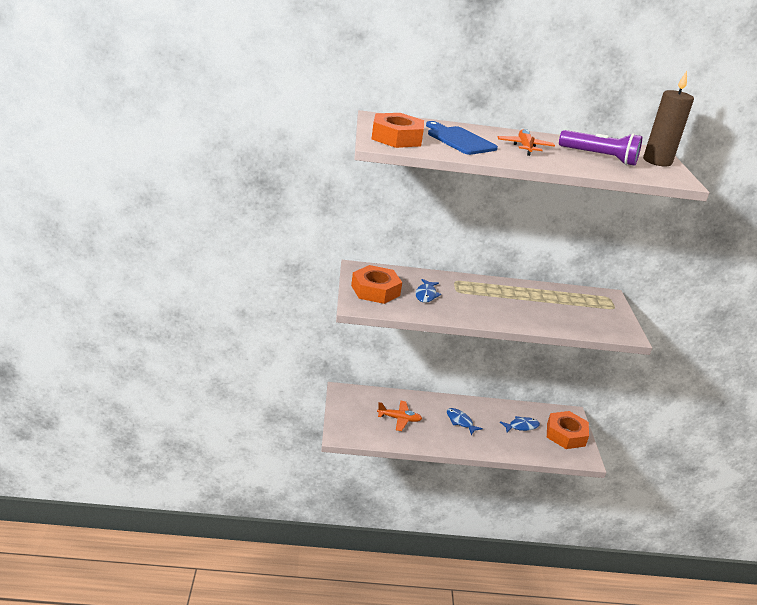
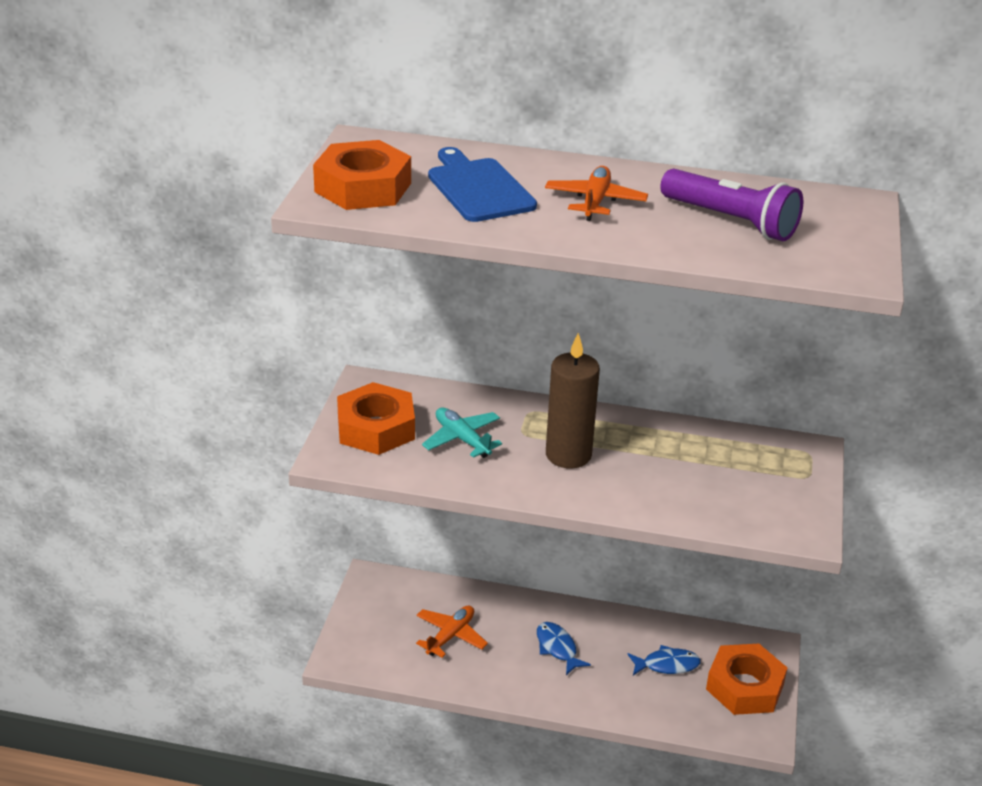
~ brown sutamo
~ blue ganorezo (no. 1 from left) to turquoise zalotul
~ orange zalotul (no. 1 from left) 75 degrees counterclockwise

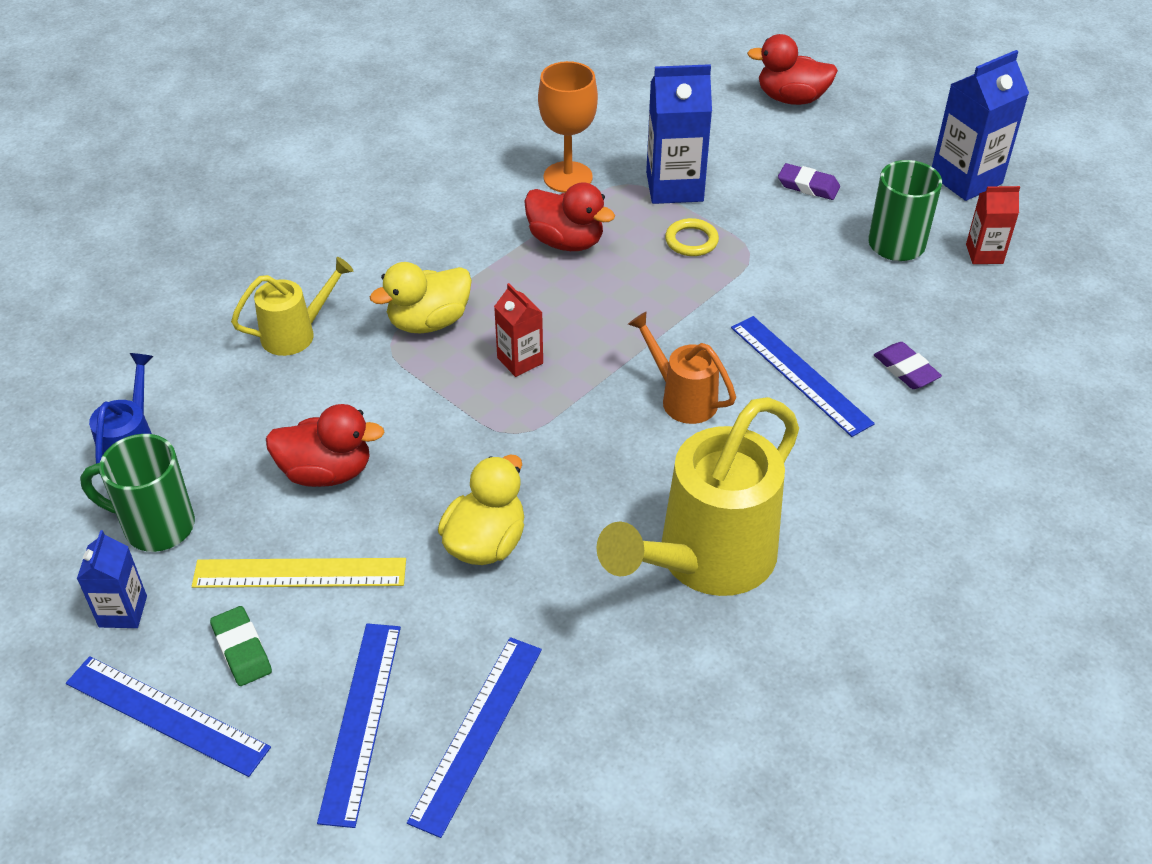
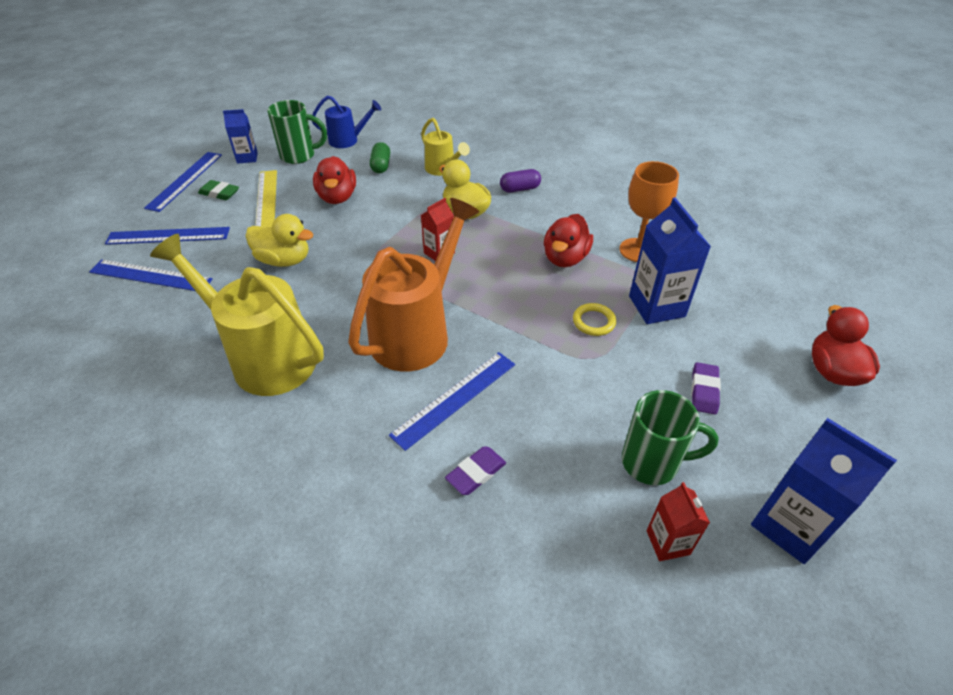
+ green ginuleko
+ purple ginuleko
~ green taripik (no. 1 from left) 90 degrees clockwise
~ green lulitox 60 degrees clockwise
~ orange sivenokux x1.93

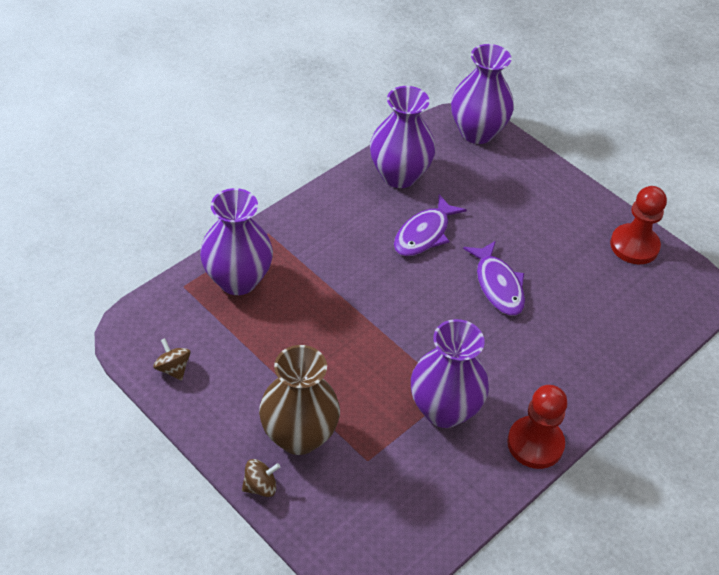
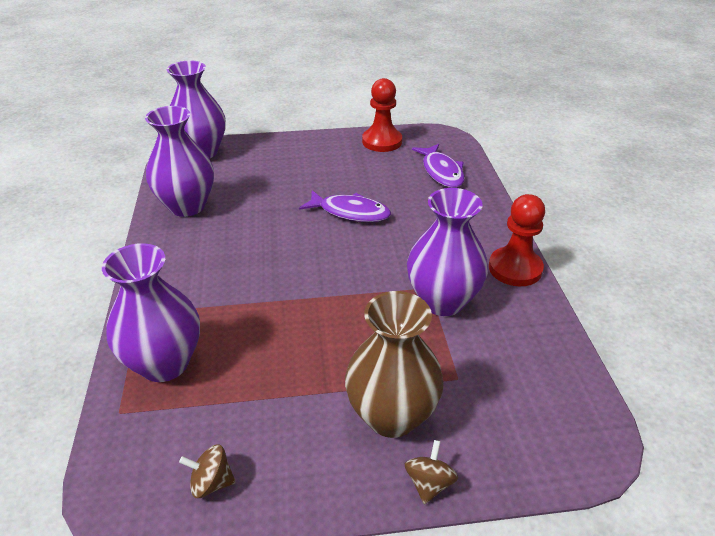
~ purple ganorezo (no. 1 from left in the first image) to purple ganorezo (no. 2 from left)

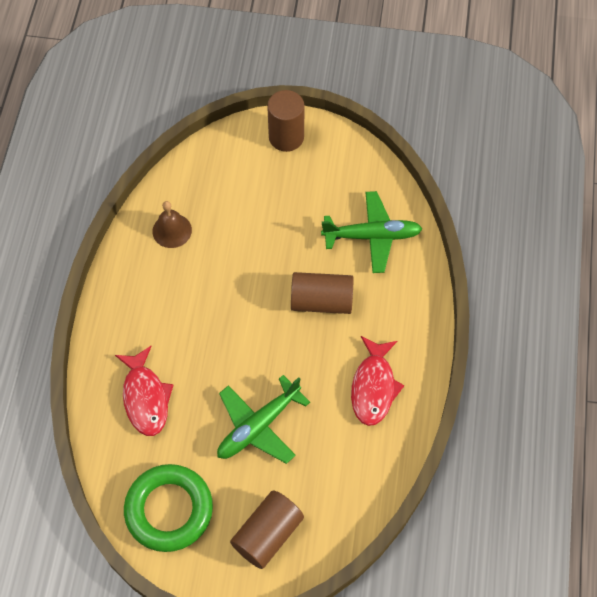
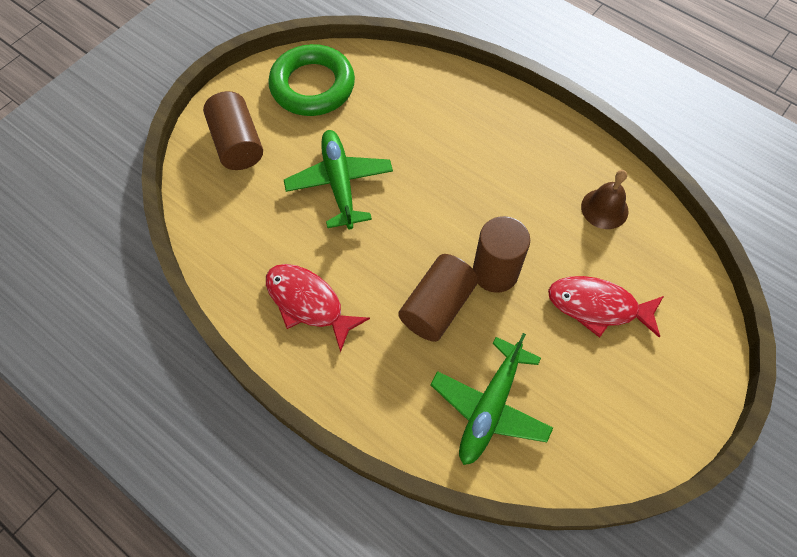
~ red ganorezo (no. 1 from left in the first image) to red ganorezo (no. 2 from left)
~ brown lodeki (no. 2 from left in the first image) to brown lodeki (no. 3 from left)

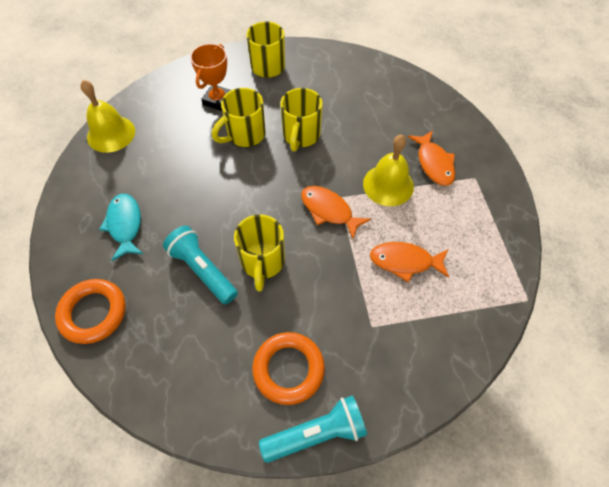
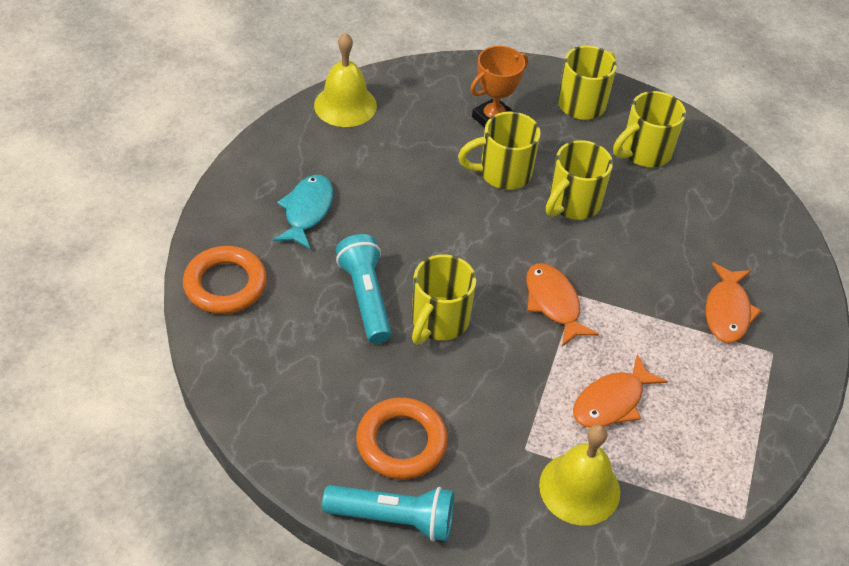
+ yellow taripik (no. 5 from left)
~ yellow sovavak (no. 2 from left)
~ orange ganorezo (no. 2 from left) 75 degrees counterclockwise

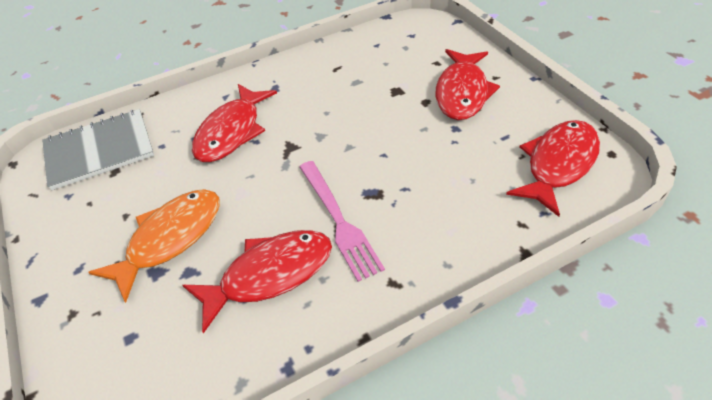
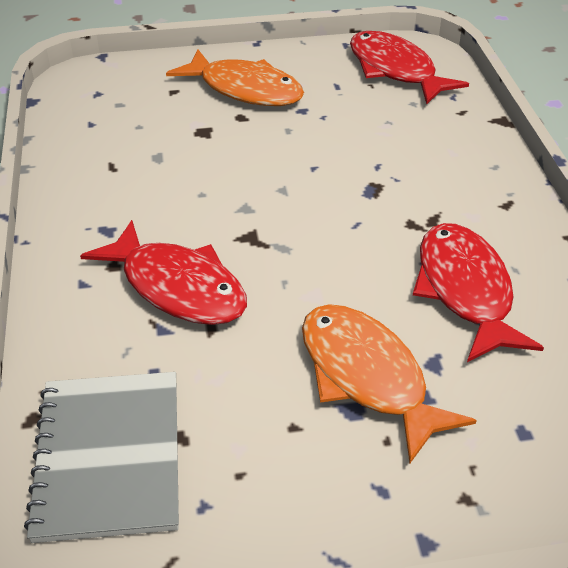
- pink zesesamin
~ red ganorezo (no. 3 from left) to orange ganorezo (no. 1 from left)

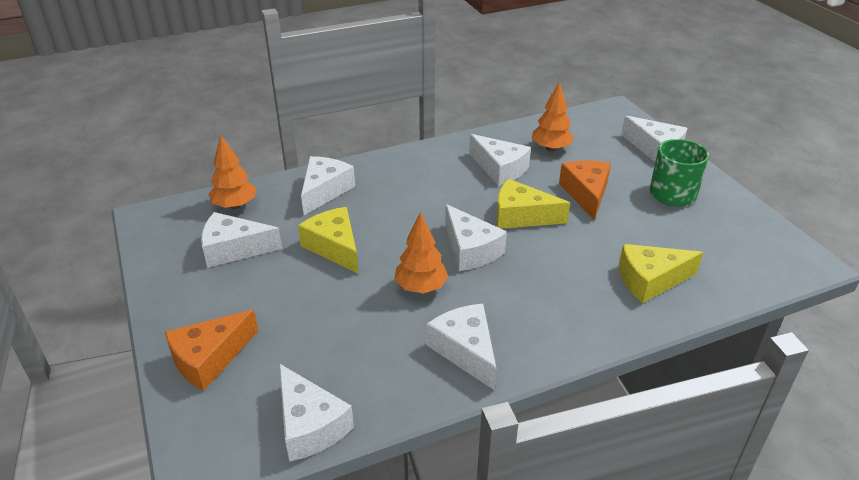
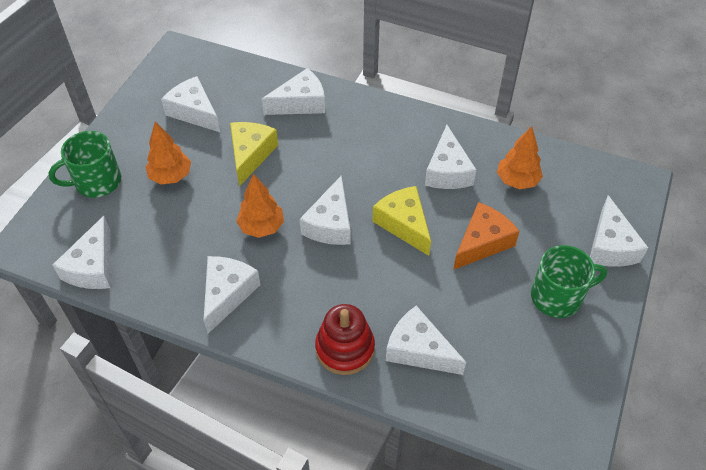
+ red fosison
~ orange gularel (no. 1 from left)
~ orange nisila (no. 1 from left) to green taripik (no. 1 from left)
~ yellow nisila (no. 3 from left) to white nisila (no. 6 from left)

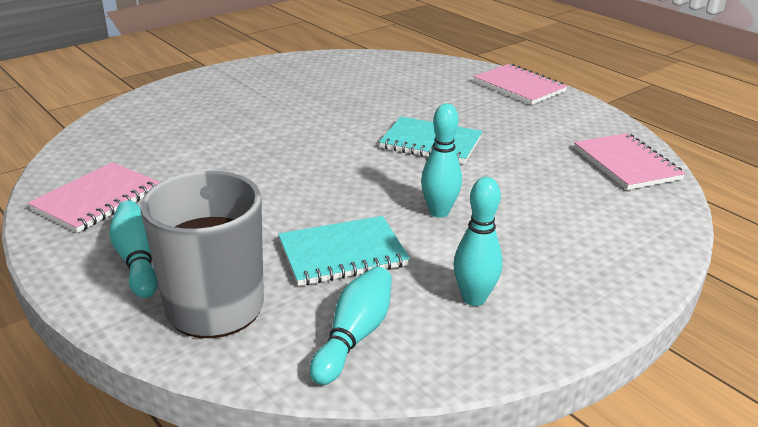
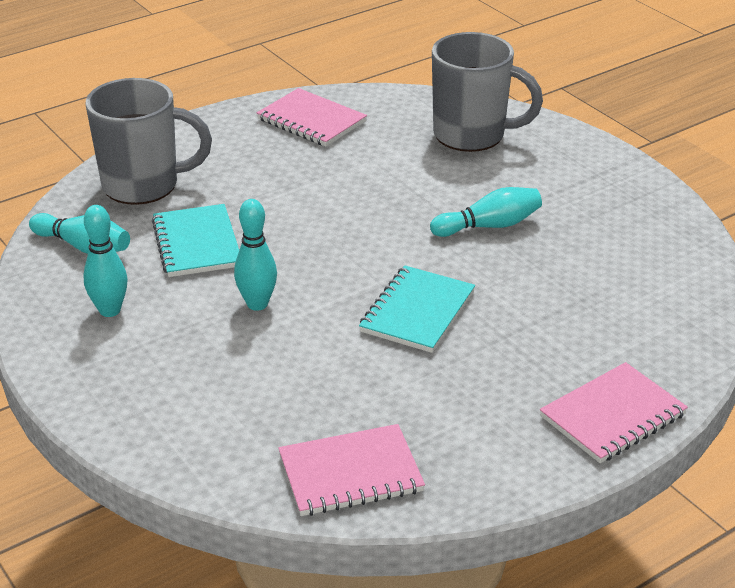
+ grey taripik (no. 2 from left)
~ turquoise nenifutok (no. 1 from left in the first image) to turquoise nenifutok (no. 4 from left)

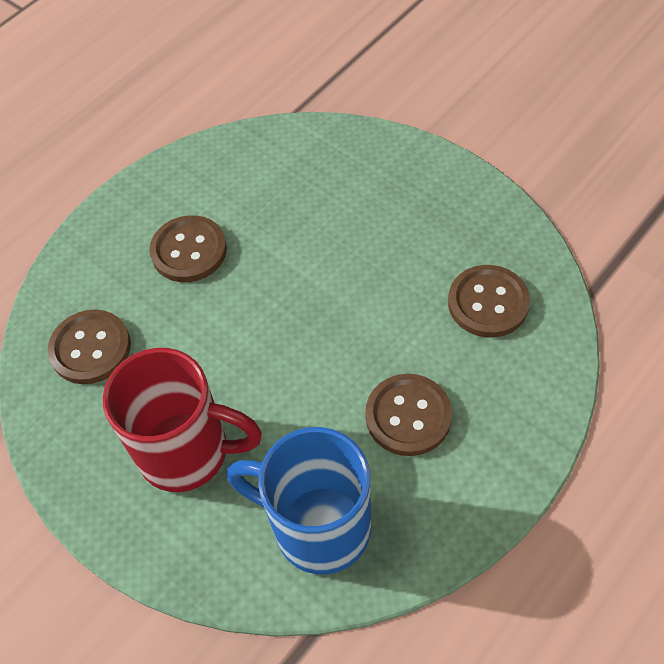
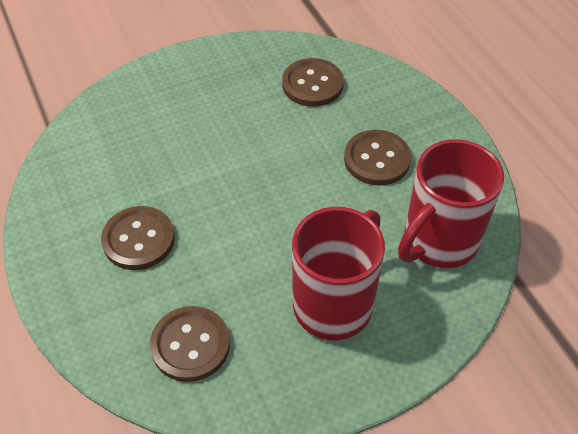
~ blue taripik to red taripik (no. 2 from left)

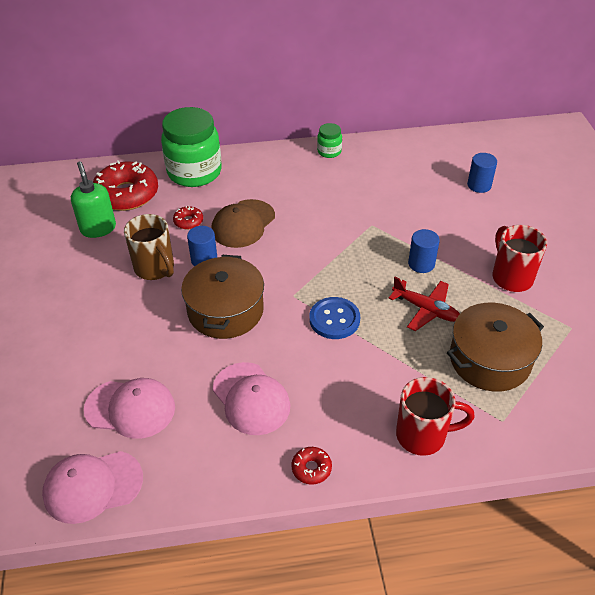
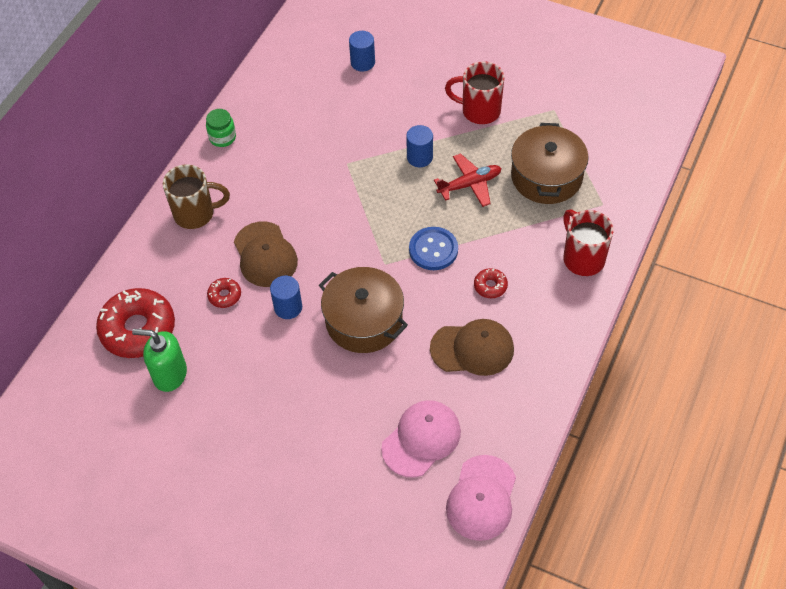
- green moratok (no. 1 from left)
~ brown taripik
~ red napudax (no. 3 from left)
~ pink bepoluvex (no. 3 from left) to brown bepoluvex (no. 2 from left)
~ red taripik (no. 1 from left in the first image) 60 degrees counterclockwise

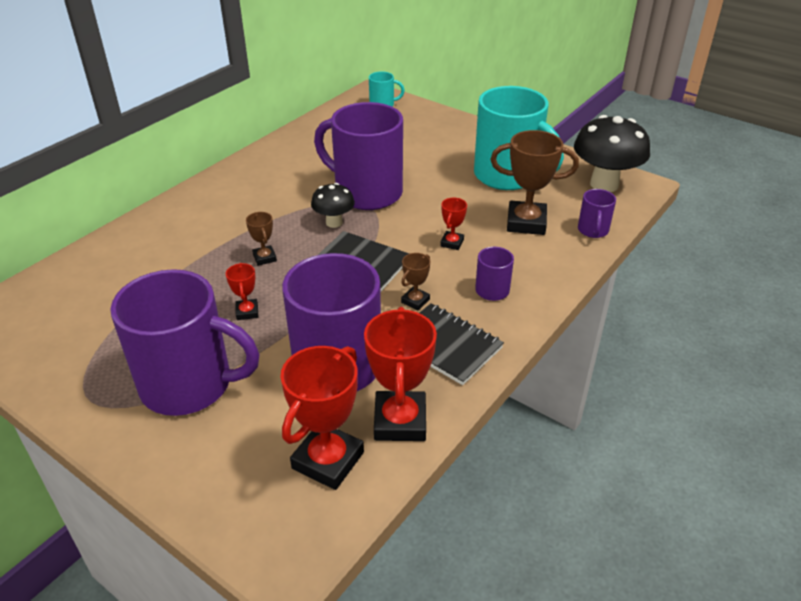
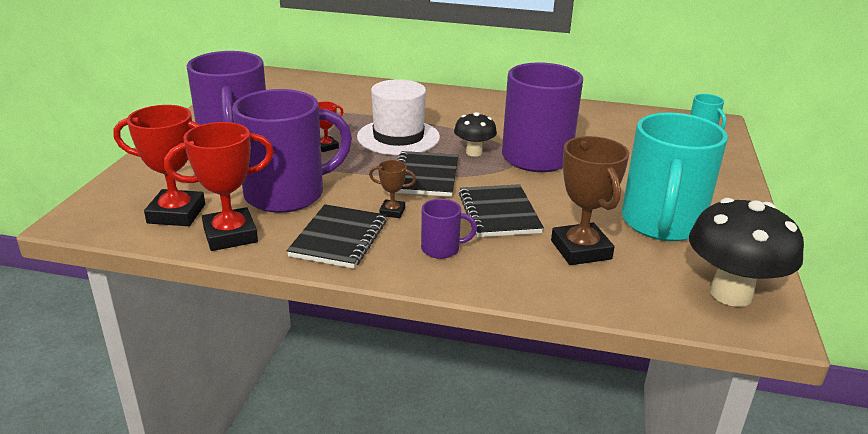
- purple taripik (no. 5 from left)
~ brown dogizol (no. 1 from left) to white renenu
~ red dogizol (no. 4 from left) to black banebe (no. 3 from left)

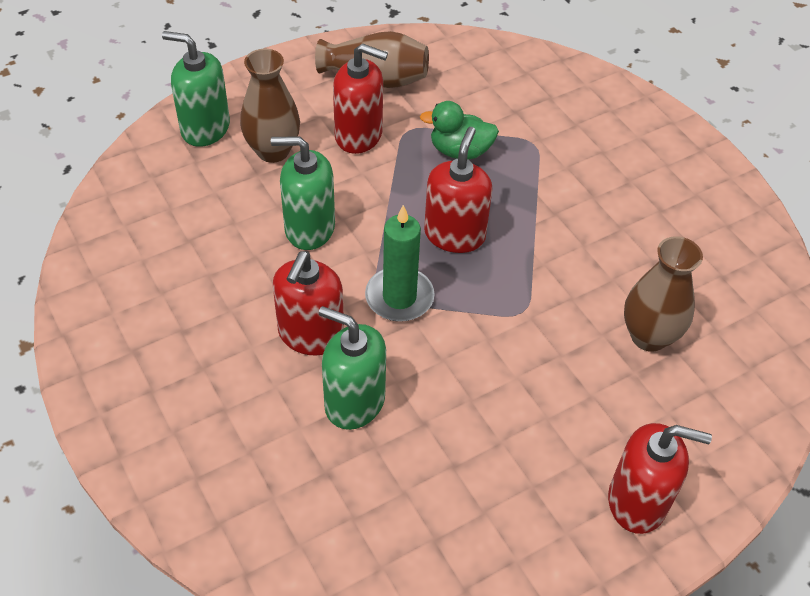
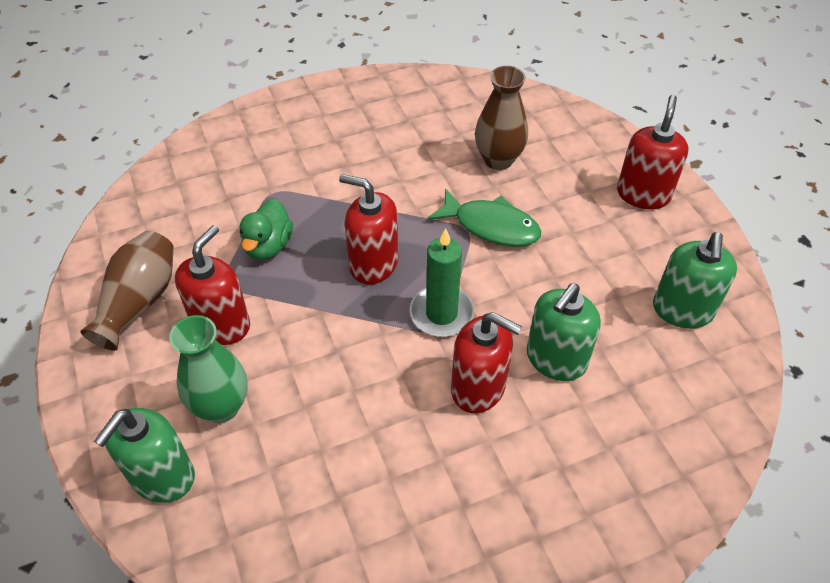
+ green ganorezo
~ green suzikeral (no. 2 from left in the first image) to green suzikeral (no. 3 from left)
~ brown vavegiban (no. 1 from left) to green vavegiban

